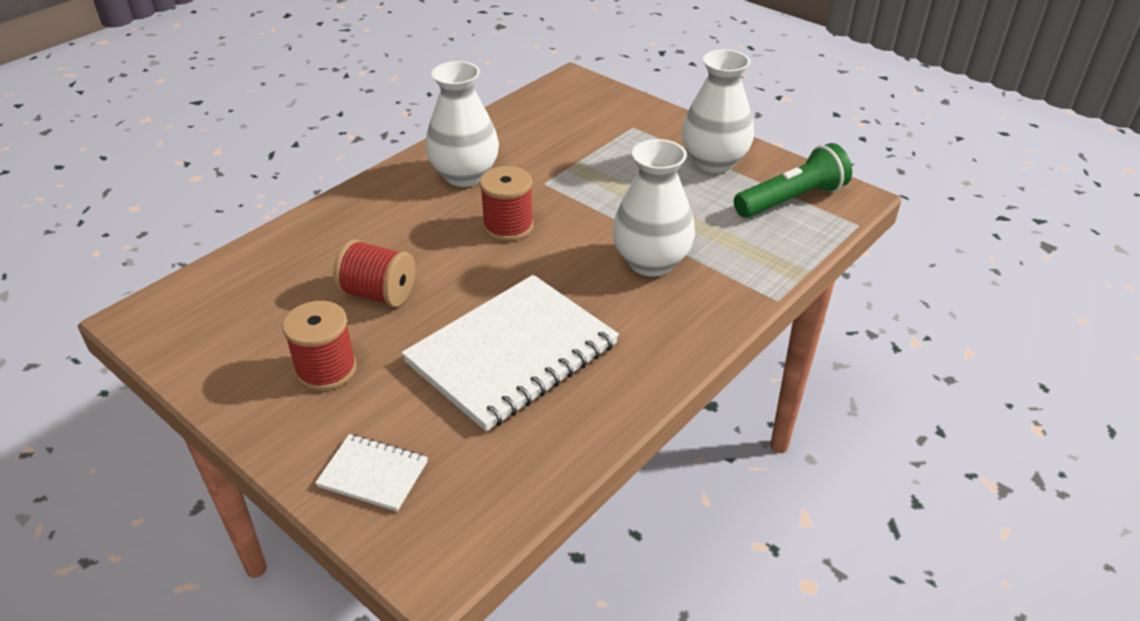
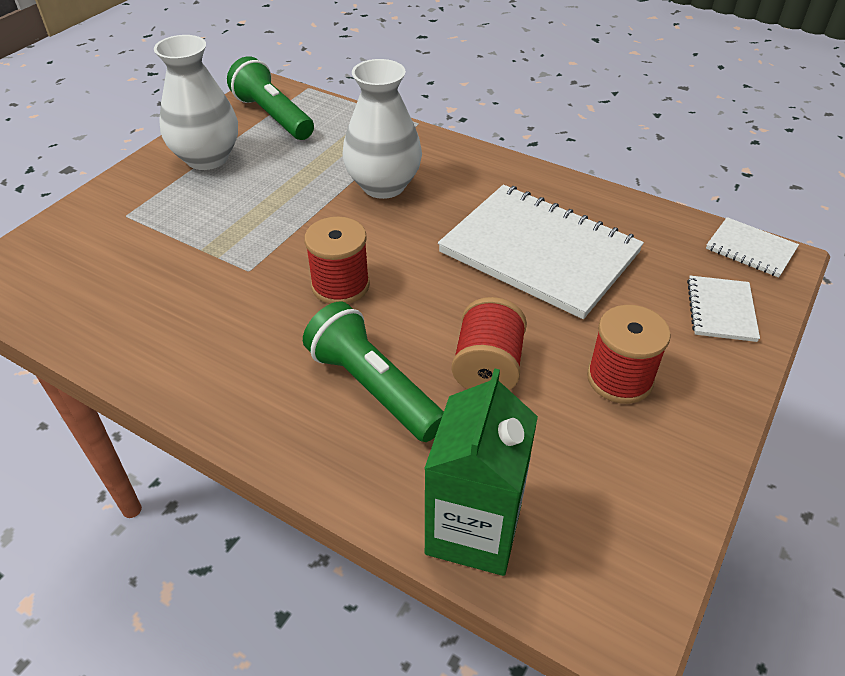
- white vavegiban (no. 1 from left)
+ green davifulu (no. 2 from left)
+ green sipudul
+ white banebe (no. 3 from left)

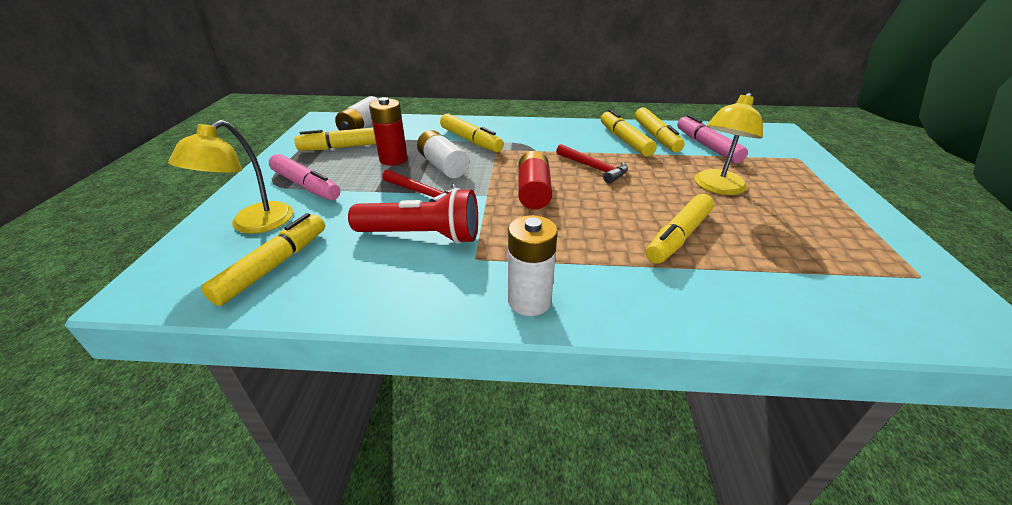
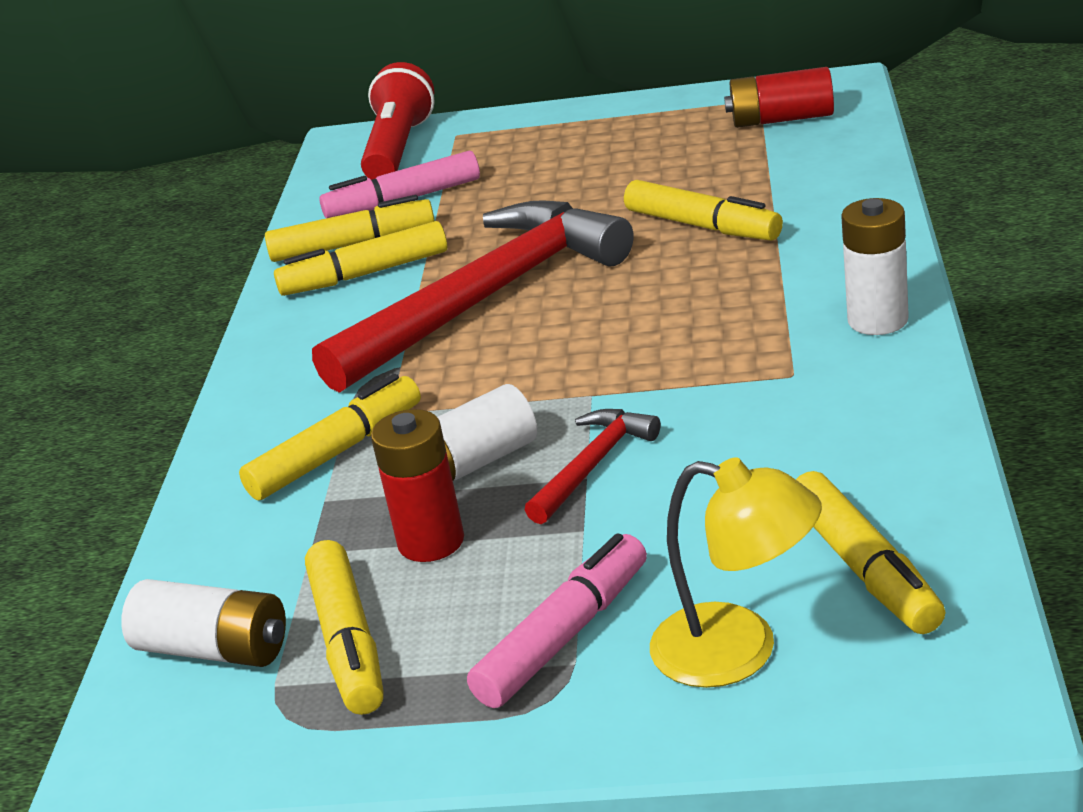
- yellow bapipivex (no. 2 from left)
~ red davifulu
~ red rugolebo (no. 2 from left)
~ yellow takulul (no. 1 from left in the first image) 135 degrees counterclockwise
~ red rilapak (no. 2 from left in the first image) x2.30

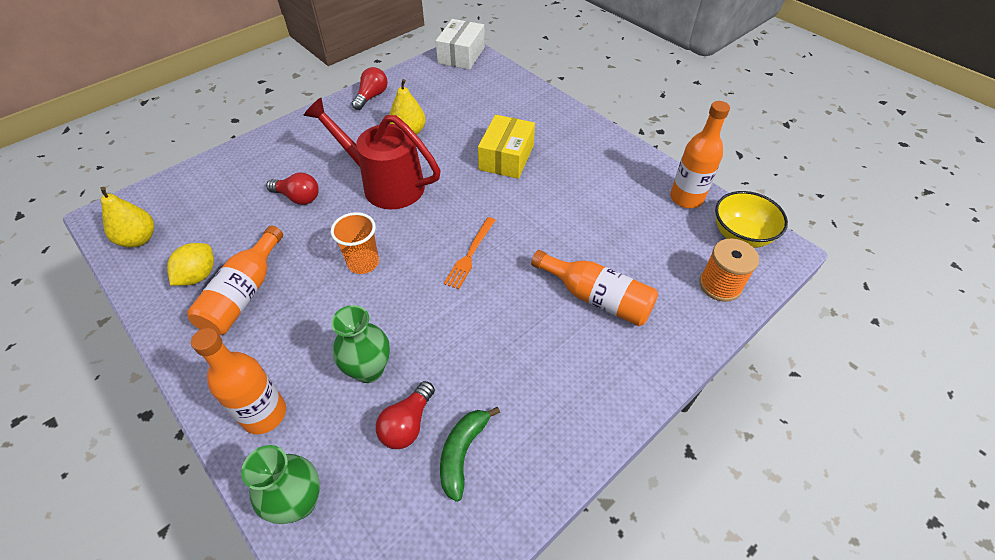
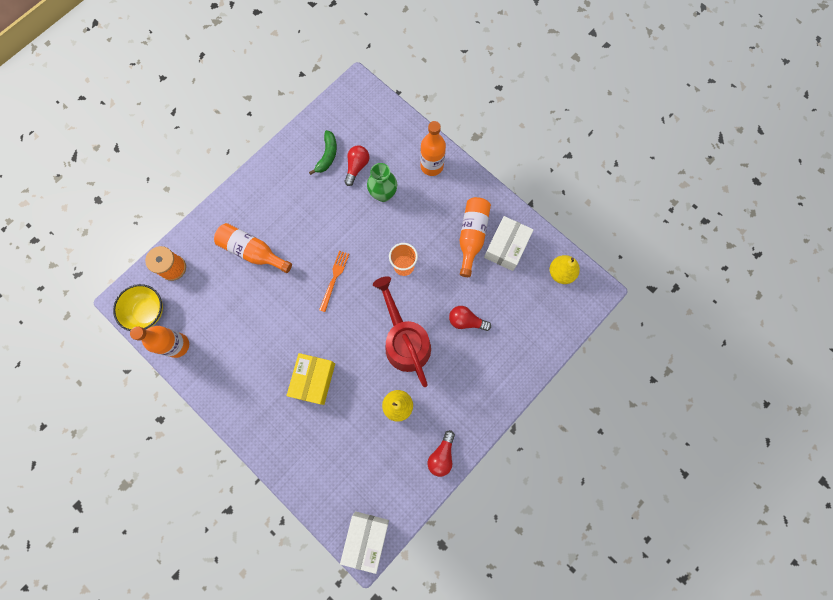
- green vavegiban (no. 1 from left)
~ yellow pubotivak to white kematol (no. 2 from left)
~ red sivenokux 135 degrees counterclockwise

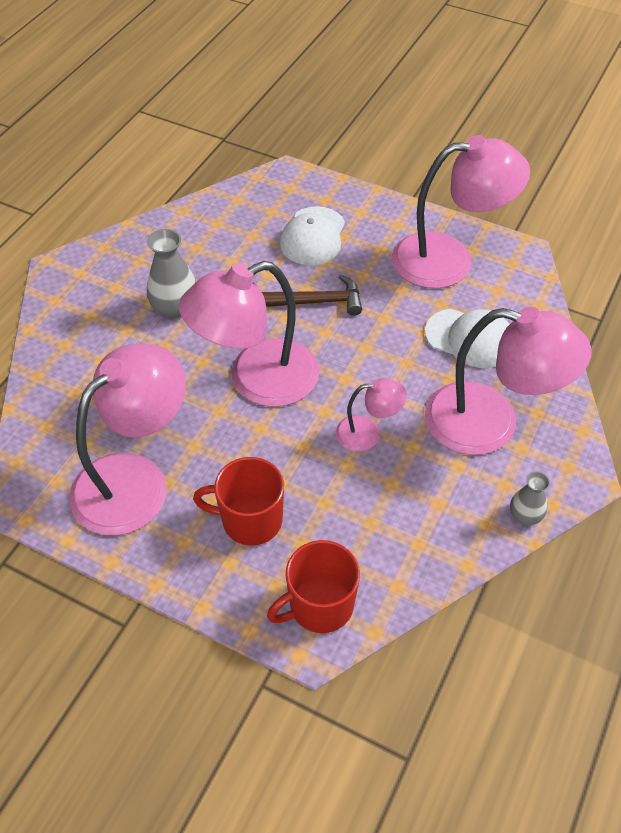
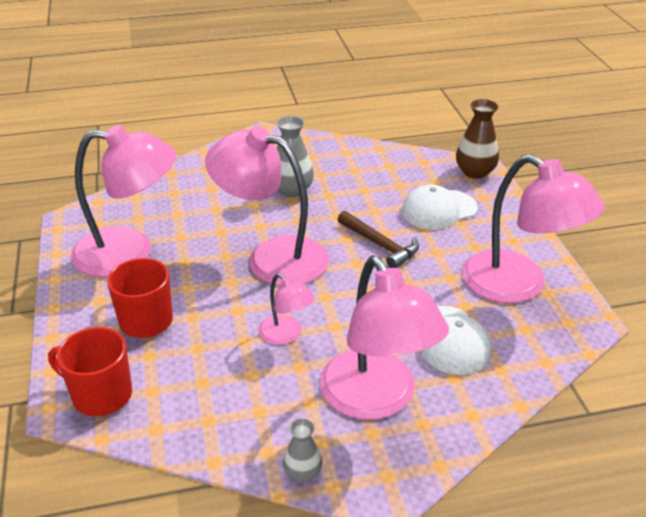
+ brown vavegiban

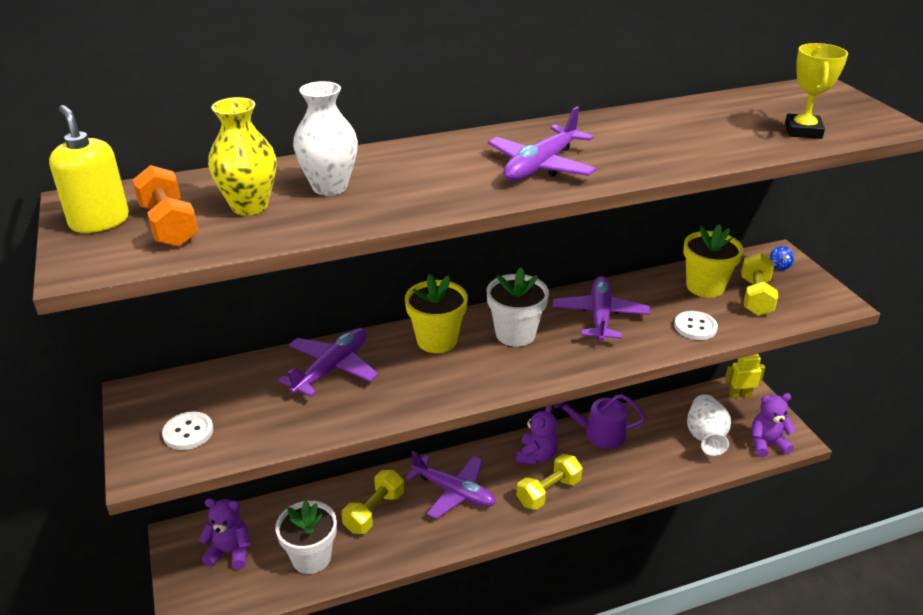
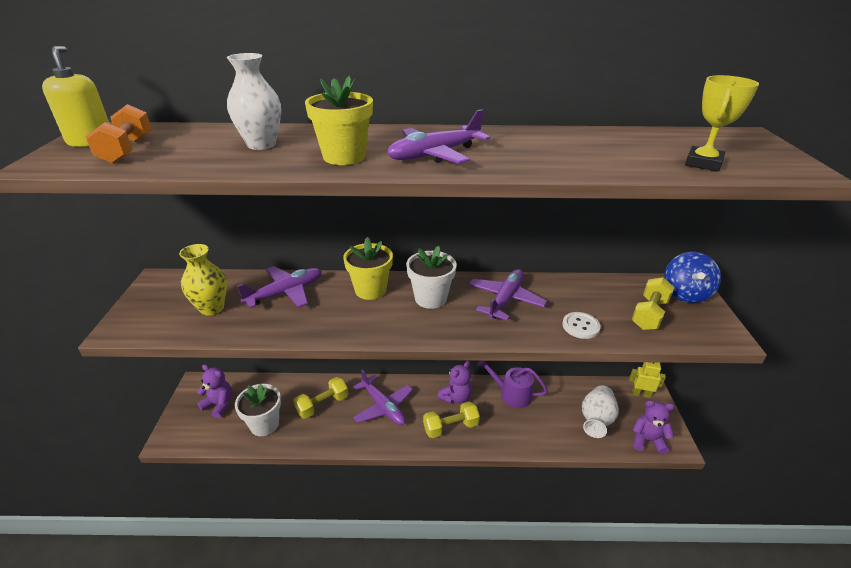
- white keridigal (no. 1 from left)
~ yellow vavegiban
~ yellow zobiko (no. 2 from left in the first image) to yellow zobiko (no. 1 from left)
~ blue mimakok x2.35

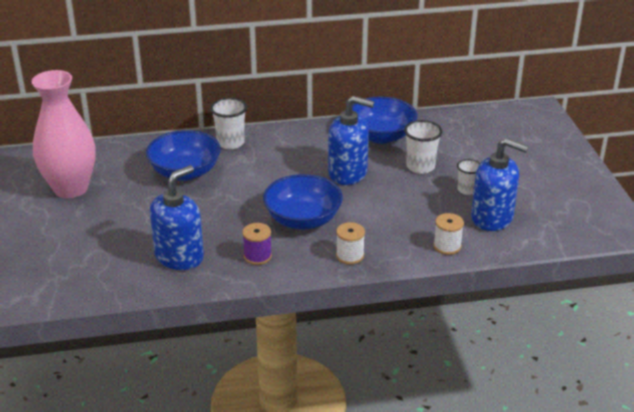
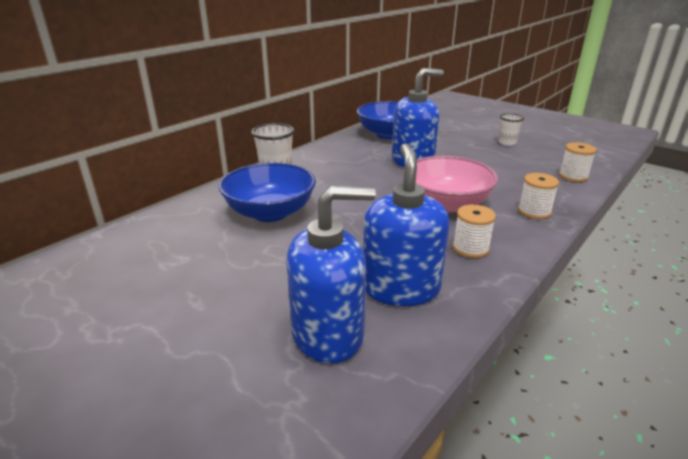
- pink vavegiban
- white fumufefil (no. 2 from left)
~ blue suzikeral (no. 3 from left in the first image) to blue suzikeral (no. 1 from left)
~ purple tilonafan to white tilonafan (no. 1 from left)
~ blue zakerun (no. 2 from left) to pink zakerun

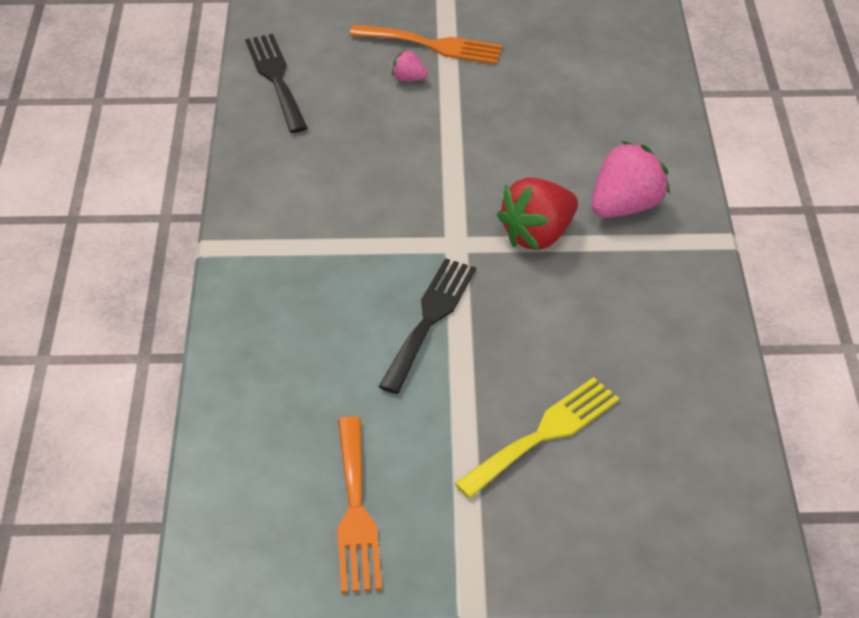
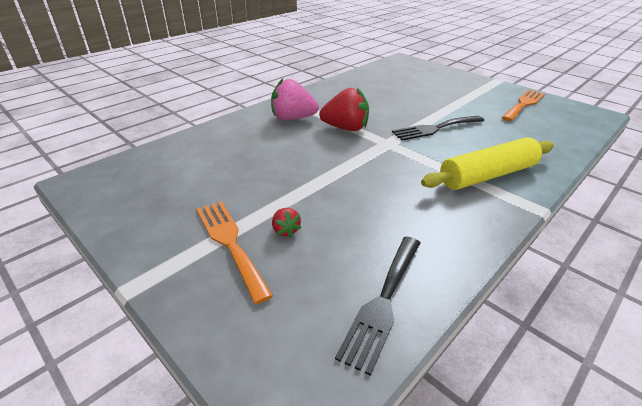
- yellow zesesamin
+ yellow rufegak
~ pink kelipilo (no. 1 from left) to red kelipilo (no. 1 from left)

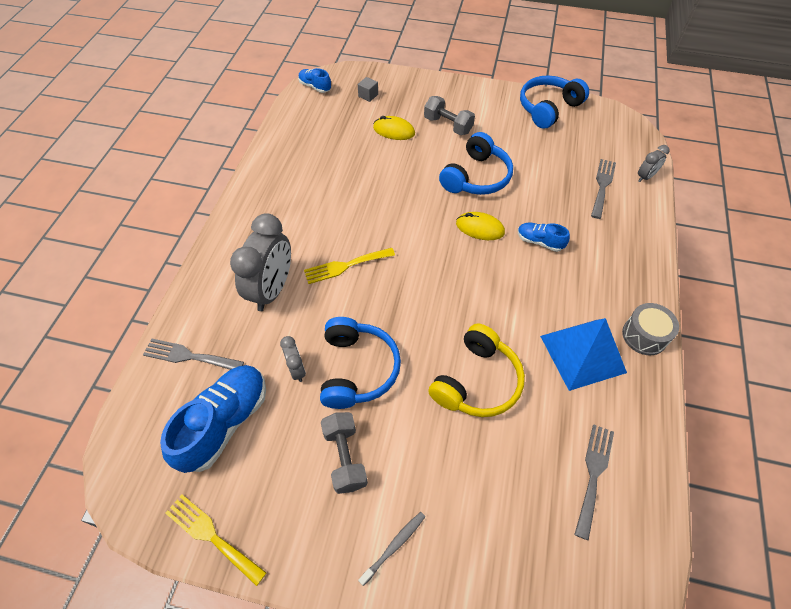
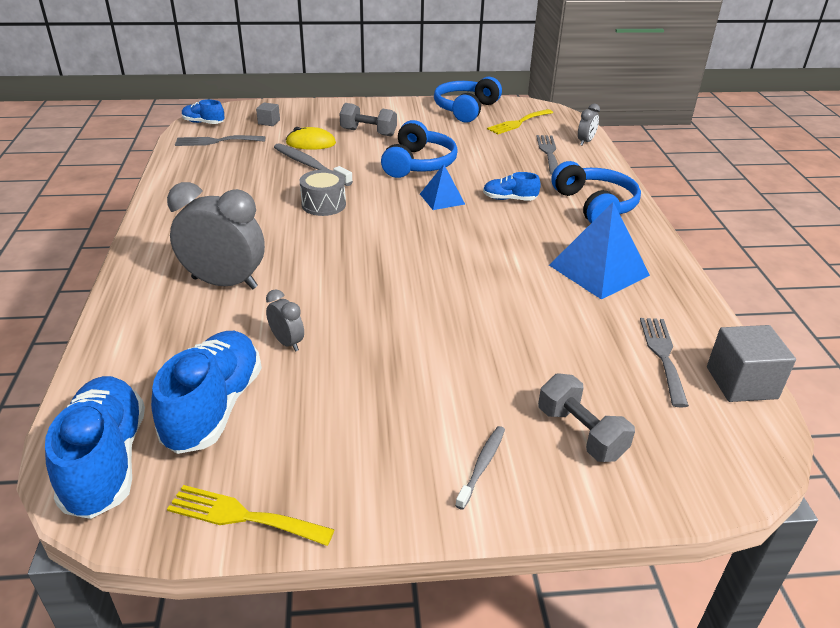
- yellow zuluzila
+ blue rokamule (no. 1 from left)
+ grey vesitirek (no. 1 from left)
+ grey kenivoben (no. 2 from left)
~ grey zesesamin (no. 1 from left)
~ yellow zesesamin (no. 2 from left)
~ blue zuluzila (no. 1 from left in the first image) to blue zuluzila (no. 3 from left)
~ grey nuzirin (no. 1 from left in the first image) to grey nuzirin (no. 2 from left)
~ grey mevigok
~ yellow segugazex (no. 2 from left) to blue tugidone (no. 1 from left)
~ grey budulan (no. 1 from left) 75 degrees counterclockwise

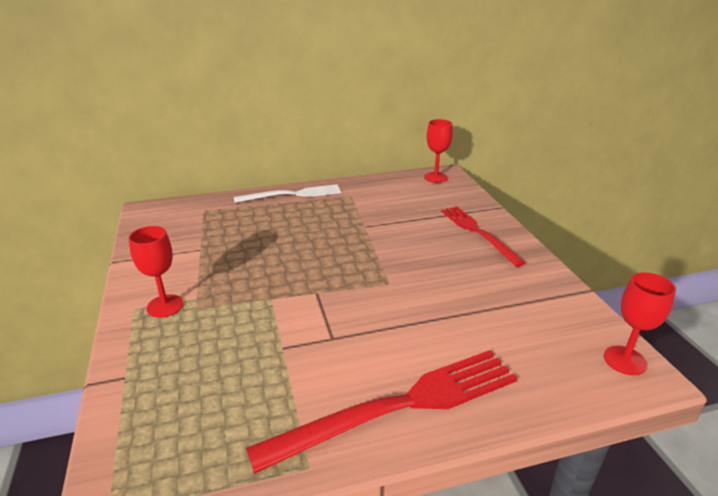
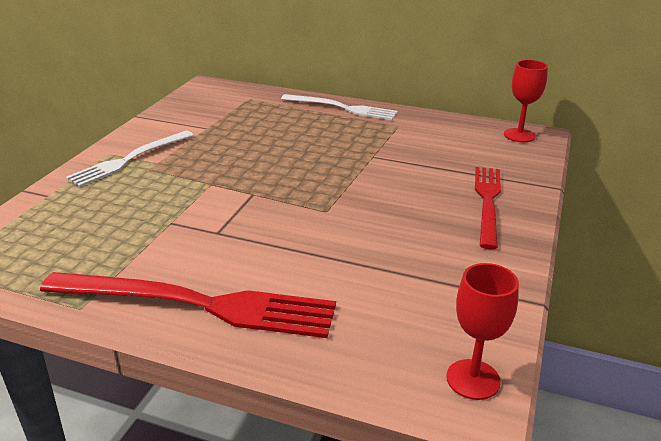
~ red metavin (no. 1 from left) to white zesesamin (no. 1 from left)

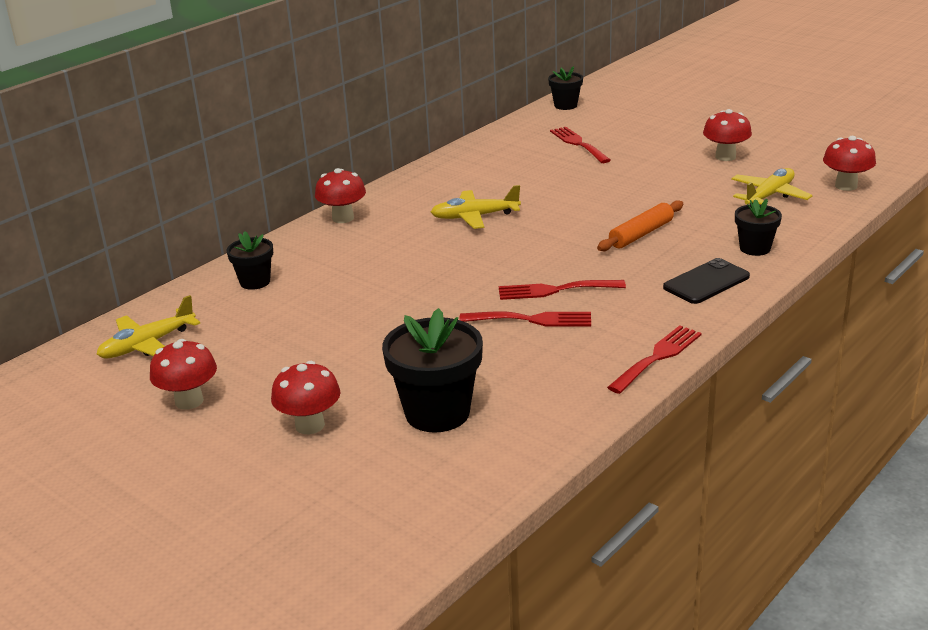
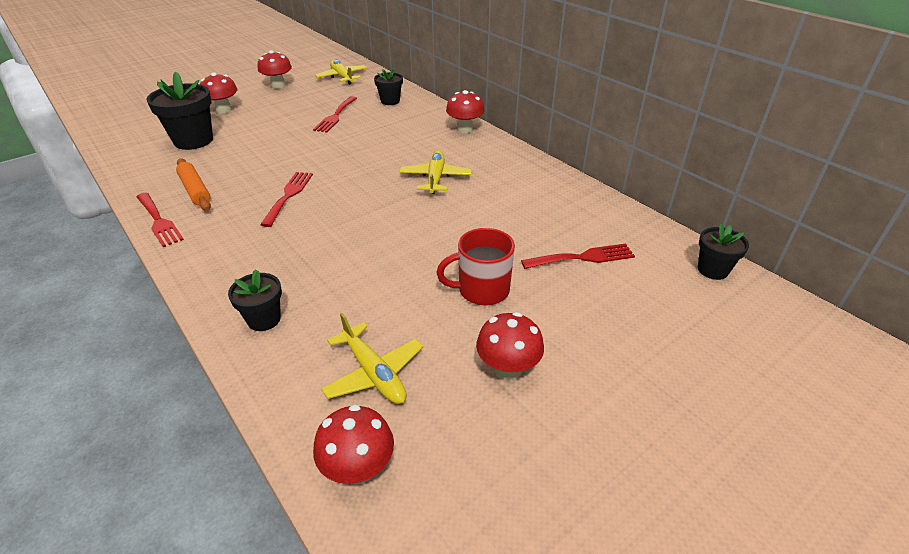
- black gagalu
+ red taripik
~ red zesesamin (no. 1 from left in the first image) to red zesesamin (no. 3 from left)
~ orange rufegak

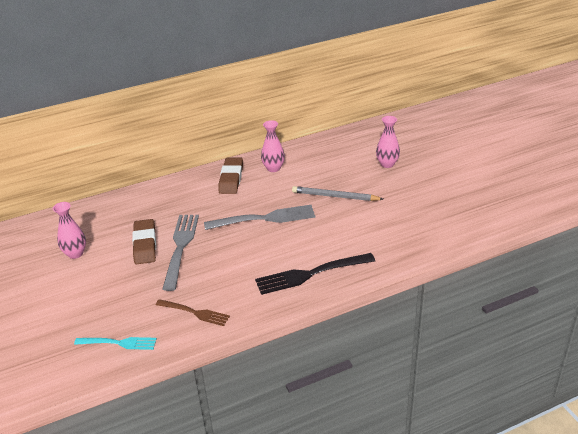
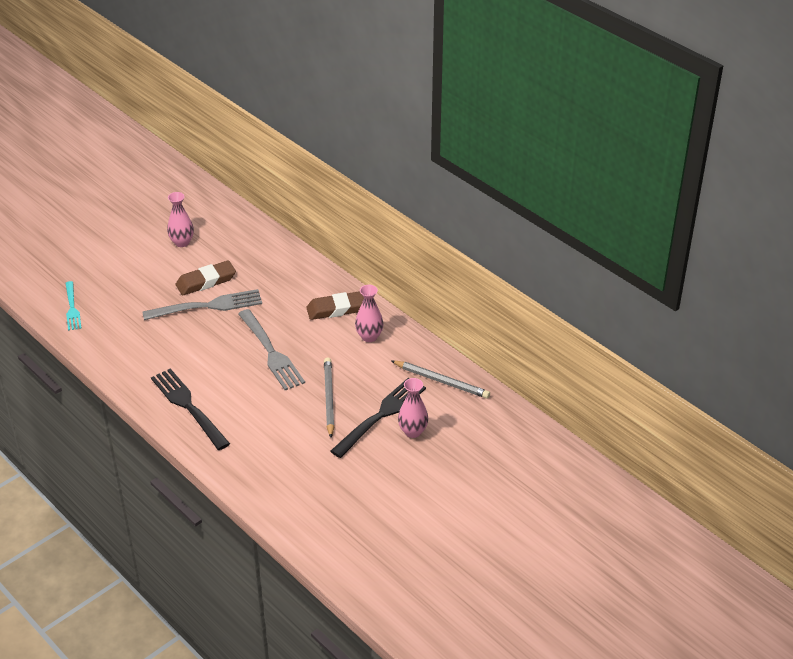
- brown zesesamin
+ black zesesamin (no. 2 from left)
+ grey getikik (no. 2 from left)

